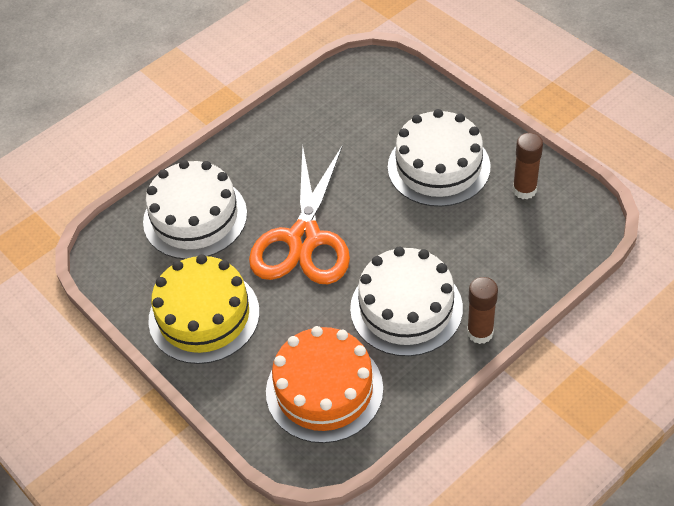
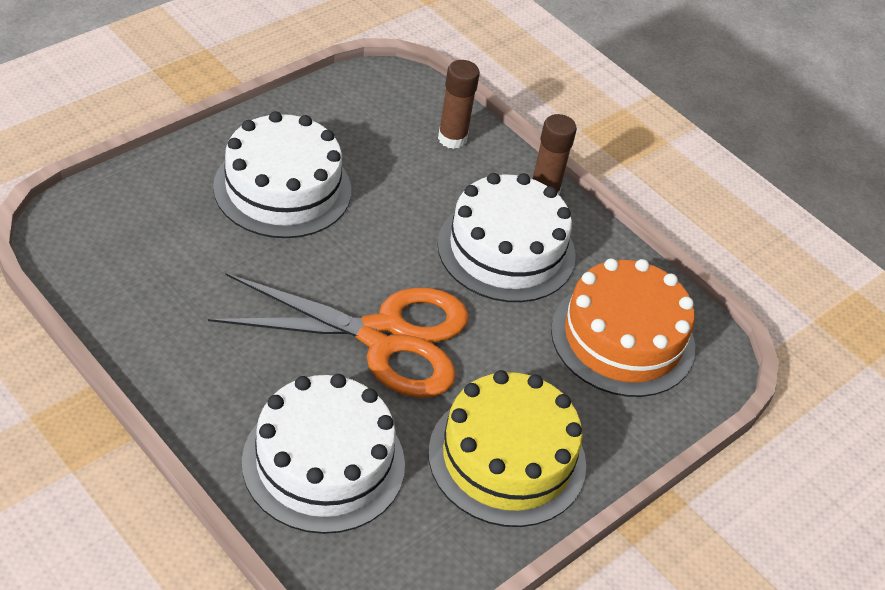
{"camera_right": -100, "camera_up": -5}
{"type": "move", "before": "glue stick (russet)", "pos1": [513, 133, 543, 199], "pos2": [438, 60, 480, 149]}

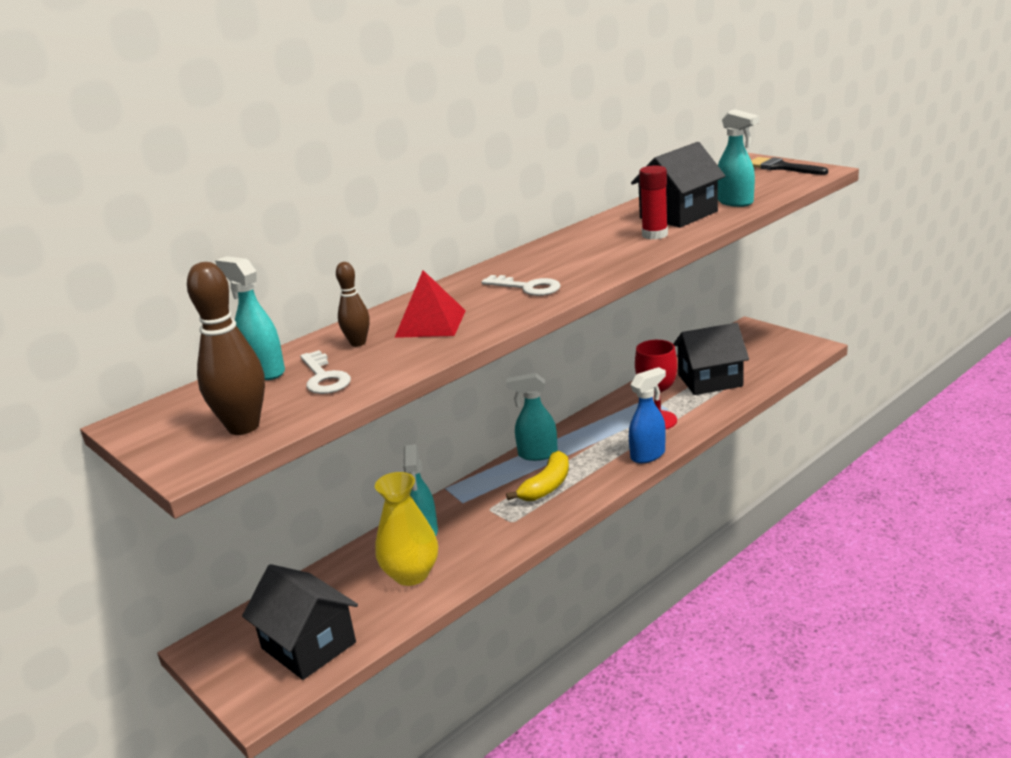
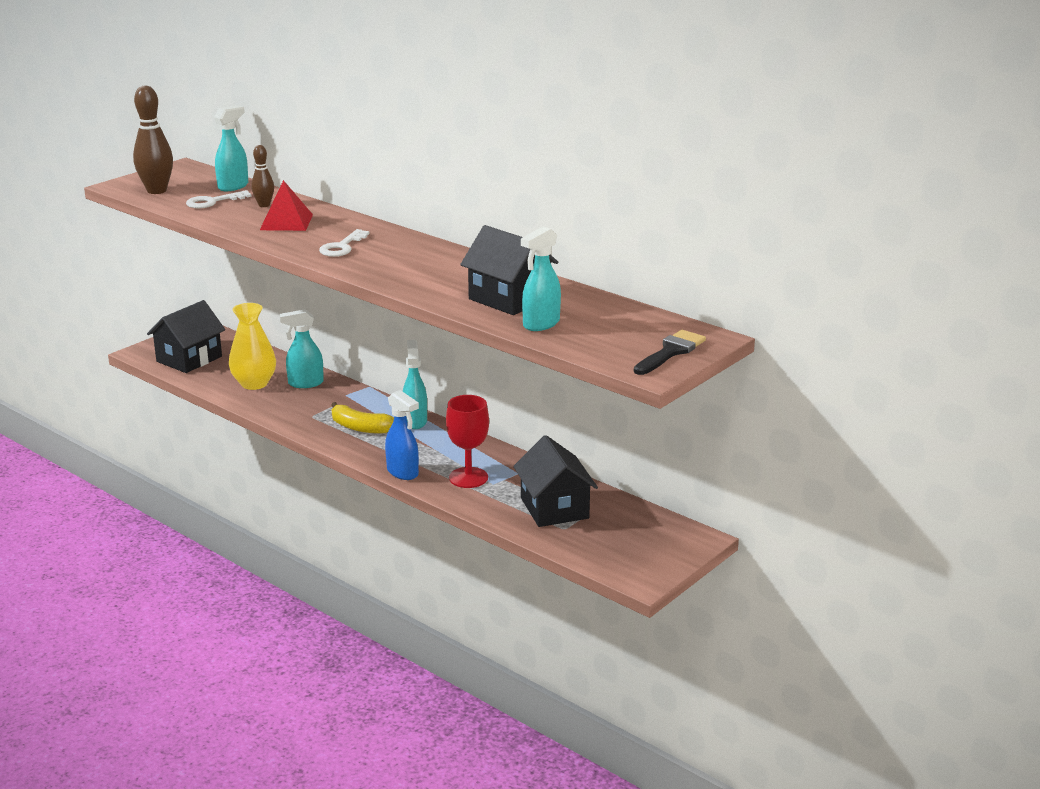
{"camera_right": 80, "camera_up": 0}
{"type": "delete", "before": "glue stick (scarlet)", "pos1": [639, 165, 668, 239]}

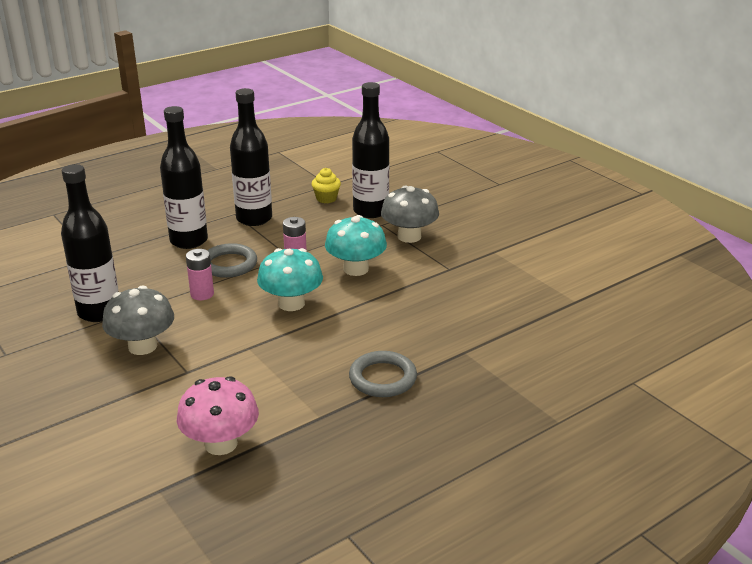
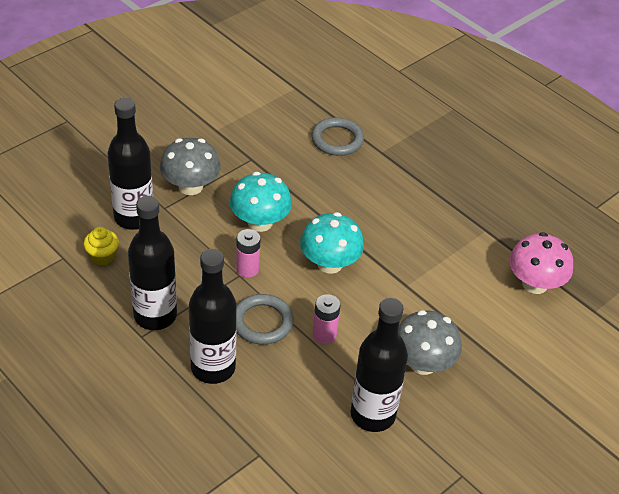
{"camera_right": -100, "camera_up": 15}
{"type": "move", "before": "hoop (grey)", "pos1": [349, 351, 417, 397], "pos2": [311, 117, 364, 156]}

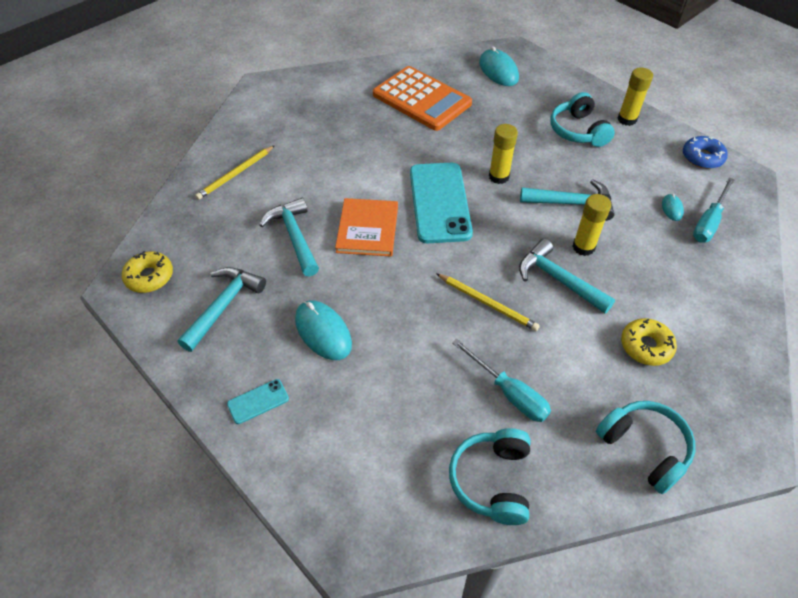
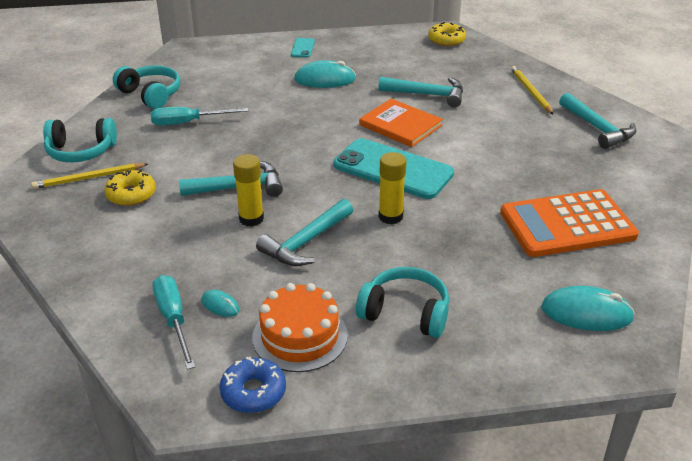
{"camera_right": 125, "camera_up": -15}
{"type": "delete", "before": "glue stick (golden)", "pos1": [618, 67, 653, 126]}
{"type": "move", "before": "hammer (turquoise)", "pos1": [178, 267, 266, 352], "pos2": [559, 93, 636, 149]}
{"type": "move", "before": "lead pencil (golden)", "pos1": [436, 273, 540, 331], "pos2": [31, 163, 148, 189]}
{"type": "insert", "after": "layer cake (orange-coloured)", "pos2": [252, 283, 348, 372]}

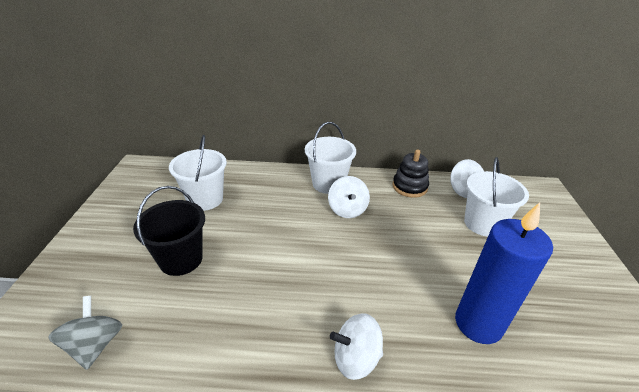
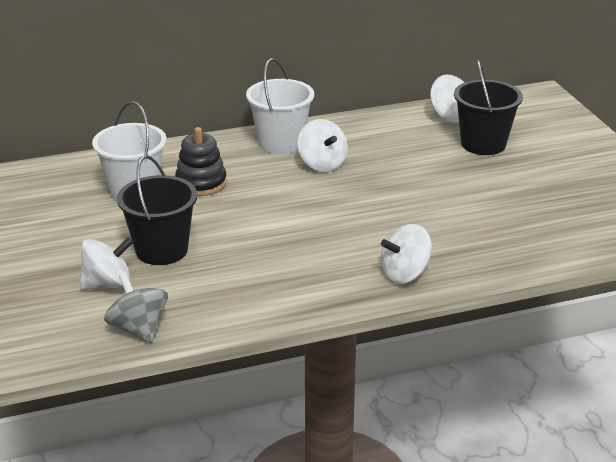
{"camera_right": -20, "camera_up": -5}
{"type": "move", "before": "ring stacker (jet-black)", "pos1": [393, 149, 429, 198], "pos2": [175, 127, 227, 196]}
{"type": "recolor", "before": "sand bucket (pure white)", "after": "sand bucket (jet-black)", "pos1": [464, 157, 529, 236], "pos2": [454, 60, 523, 155]}
{"type": "delete", "before": "pillar candle (royal blue)", "pos1": [455, 202, 553, 344]}
{"type": "insert", "after": "toy top (pure white)", "pos2": [80, 237, 133, 290]}

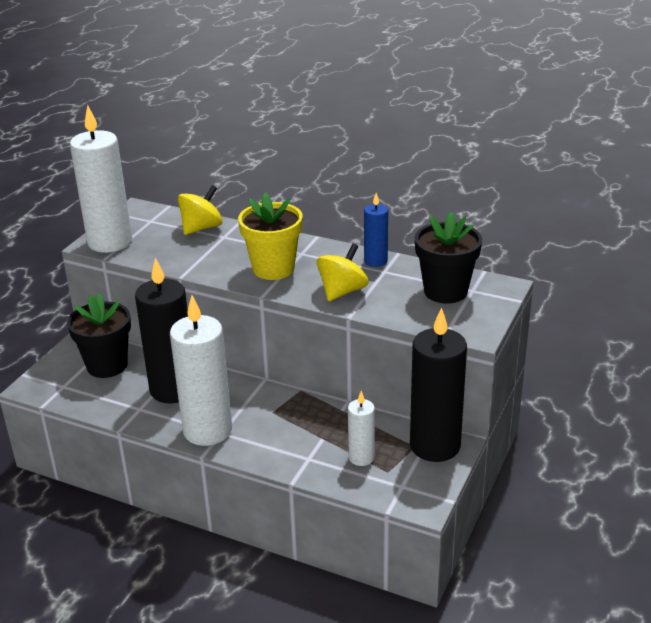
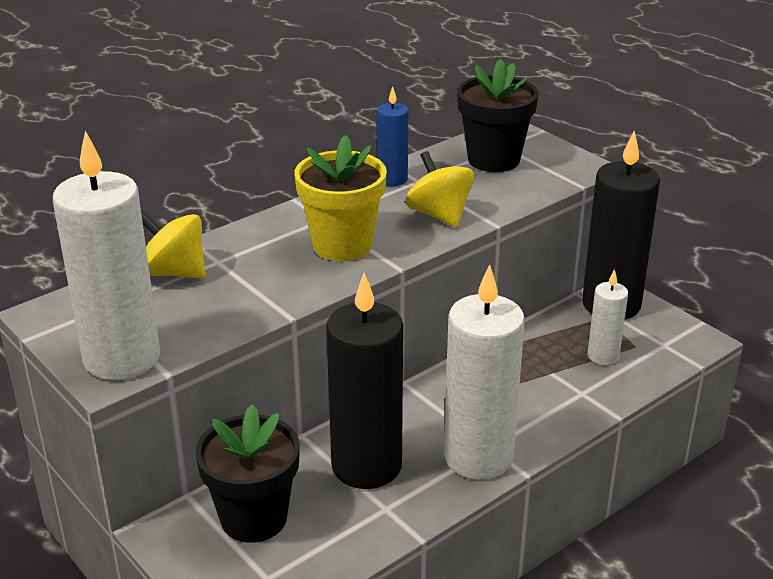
{"camera_right": -65, "camera_up": 0}
{"type": "rotate", "before": "toy top (golden)", "pos1": [178, 185, 223, 235], "pos2": [141, 211, 205, 279], "turn": -45}

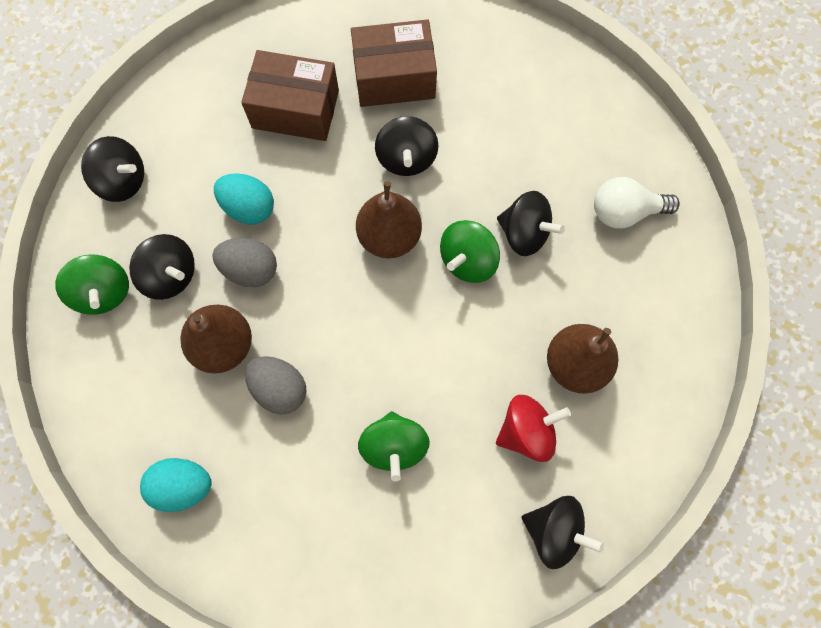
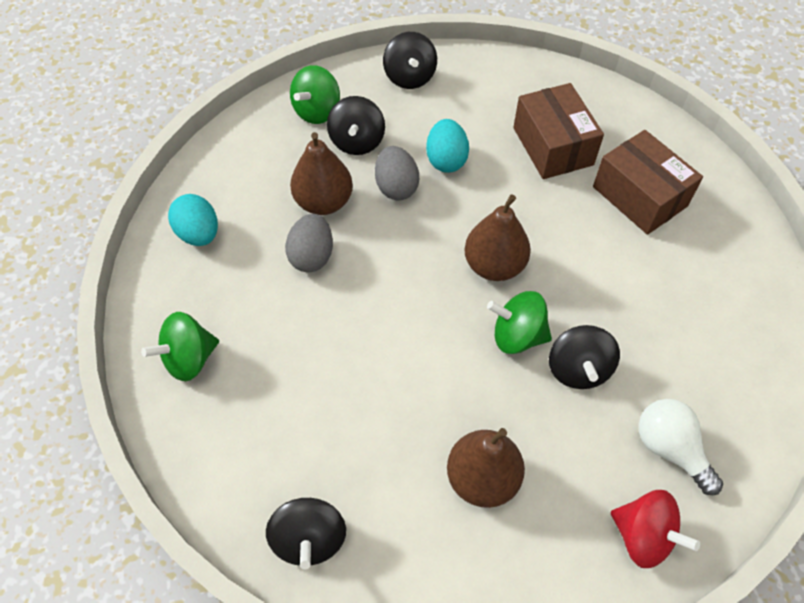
{"camera_right": 60, "camera_up": -15}
{"type": "delete", "before": "toy top (jet-black)", "pos1": [375, 116, 438, 176]}
{"type": "move", "before": "toy top (scarlet)", "pos1": [496, 395, 571, 462], "pos2": [611, 490, 700, 568]}
{"type": "move", "before": "toy top (emerald)", "pos1": [358, 411, 430, 481], "pos2": [141, 312, 219, 381]}

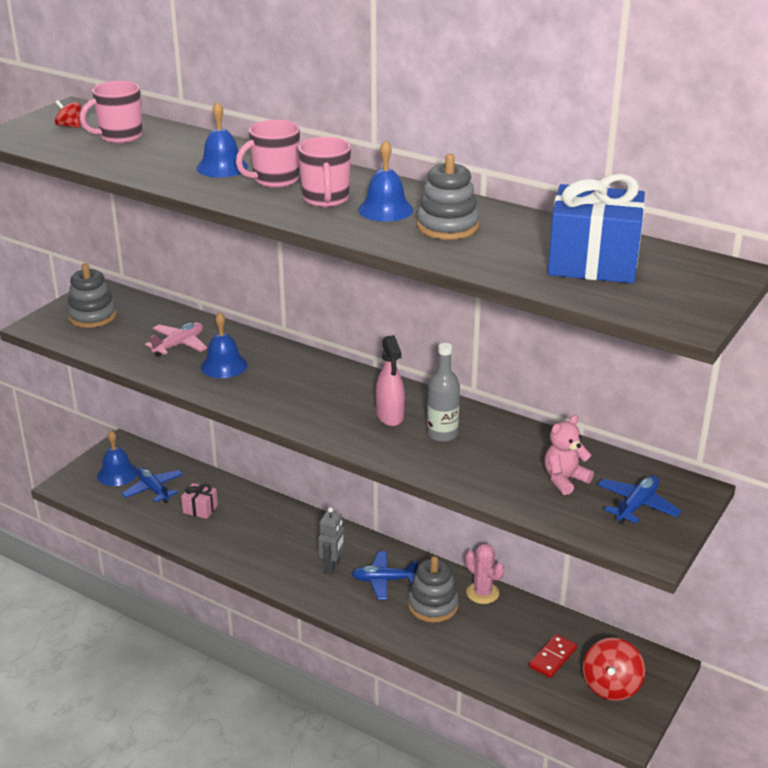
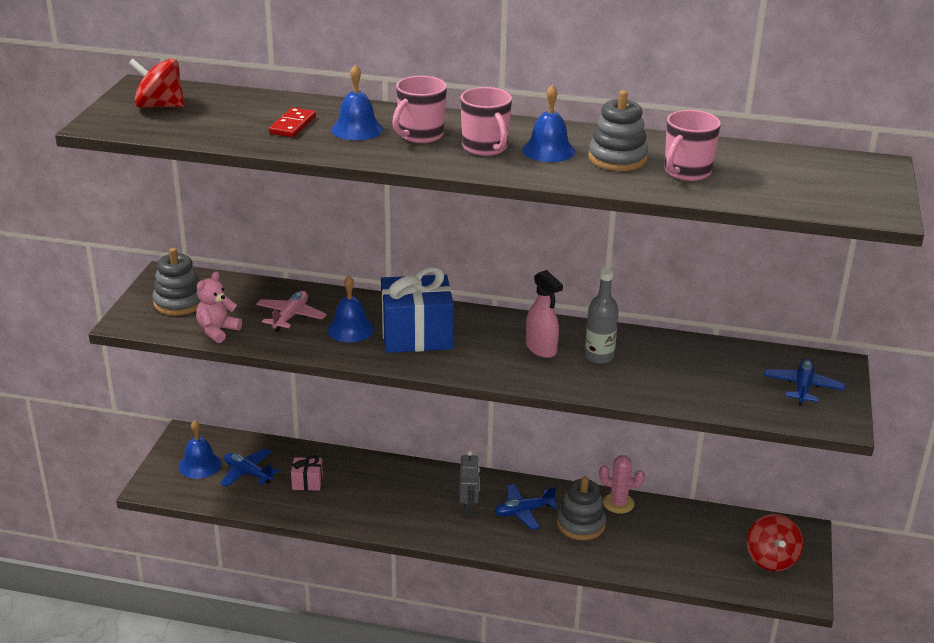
{"camera_right": -20, "camera_up": 0}
{"type": "move", "before": "tea mug (pink)", "pos1": [80, 81, 142, 143], "pos2": [665, 110, 721, 181]}
{"type": "resize", "before": "toy top (scarlet)", "pos1": [55, 100, 81, 128], "pos2": [128, 59, 185, 108], "scale": 1.81}
{"type": "move", "before": "gift (royal blue)", "pos1": [548, 173, 645, 284], "pos2": [381, 266, 454, 353]}
{"type": "move", "before": "teddy (pink)", "pos1": [544, 415, 594, 495], "pos2": [196, 271, 242, 343]}
{"type": "move", "before": "domino piece (scarlet)", "pos1": [529, 634, 577, 678], "pos2": [269, 107, 316, 137]}

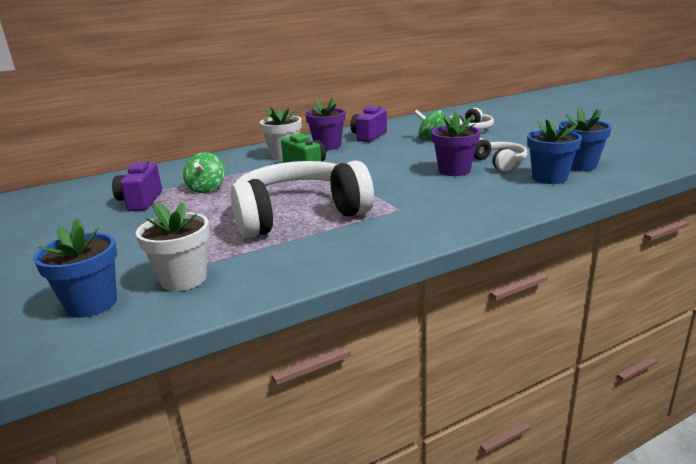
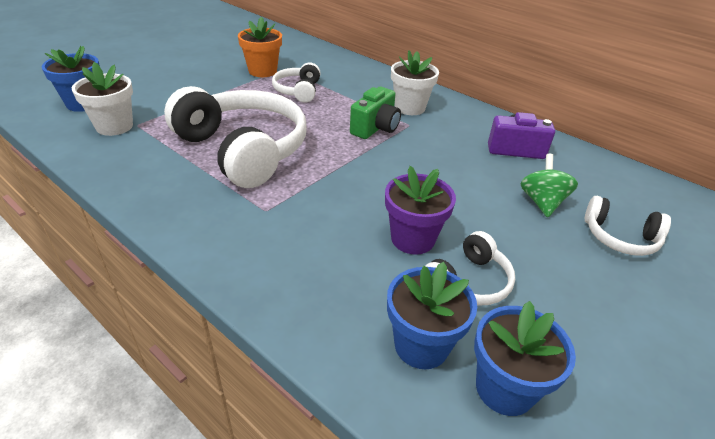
{"camera_right": 65, "camera_up": 15}
{"type": "delete", "before": "potted plant (purple)", "pos1": [305, 97, 346, 150]}
{"type": "replace", "before": "toy top (emerald)", "after": "headphones (pure white)", "pos1": [183, 152, 225, 193], "pos2": [272, 62, 320, 103]}
{"type": "replace", "before": "photo camera (purple)", "after": "potted plant (orange-coloured)", "pos1": [112, 160, 162, 211], "pos2": [238, 17, 282, 77]}

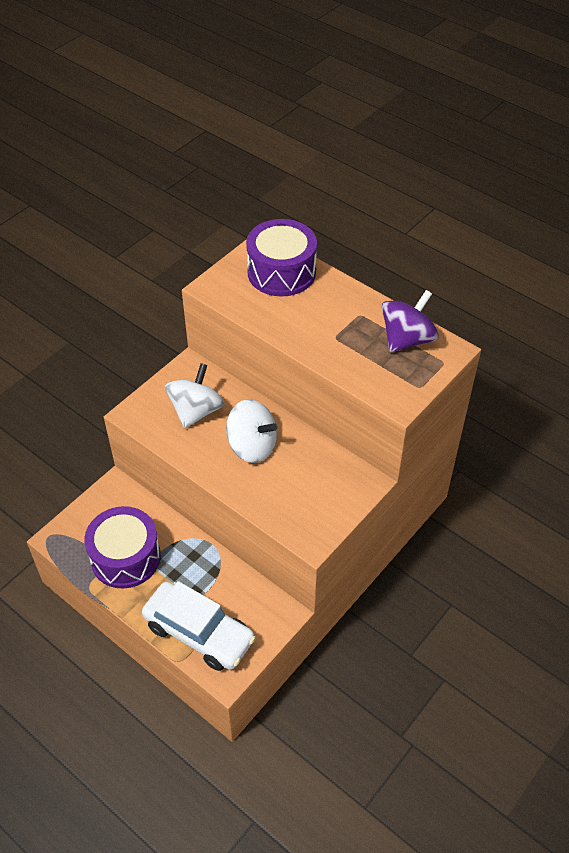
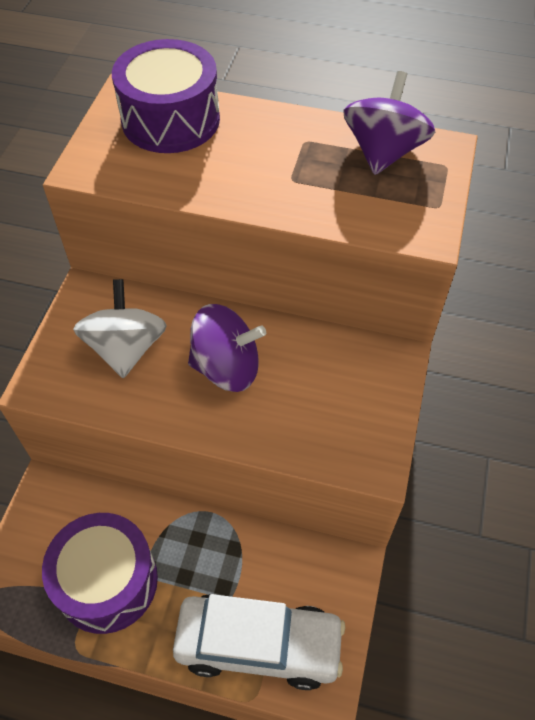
{"camera_right": -25, "camera_up": 5}
{"type": "recolor", "before": "toy top (pure white)", "after": "toy top (purple)", "pos1": [226, 399, 277, 463], "pos2": [188, 304, 266, 392]}

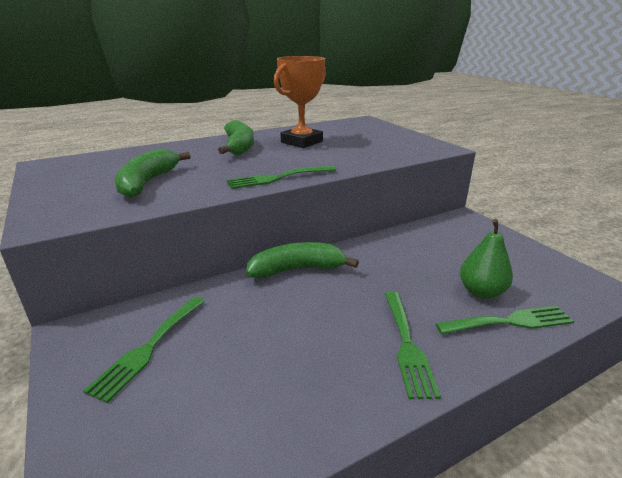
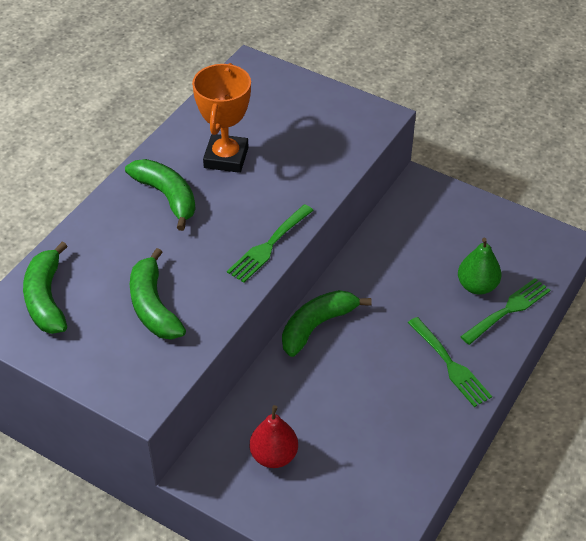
{"camera_right": -30, "camera_up": 20}
{"type": "replace", "before": "dinner fork (emerald)", "after": "pear fruit (scarlet)", "pos1": [83, 297, 205, 403], "pos2": [250, 405, 298, 468]}
{"type": "insert", "after": "banana (emerald)", "pos2": [23, 242, 68, 334]}

